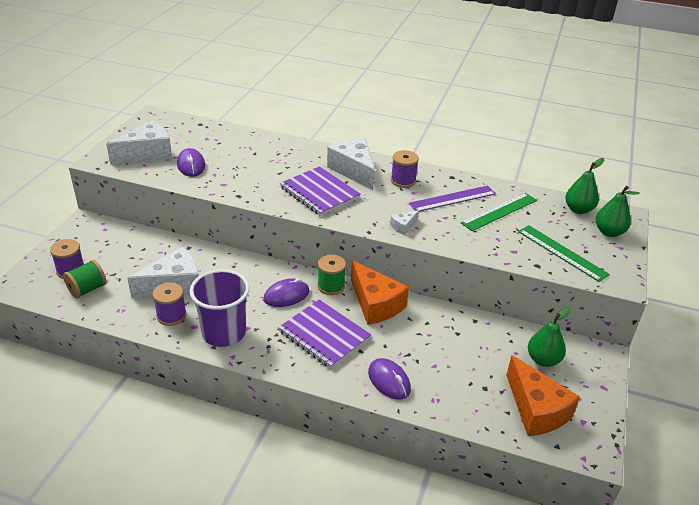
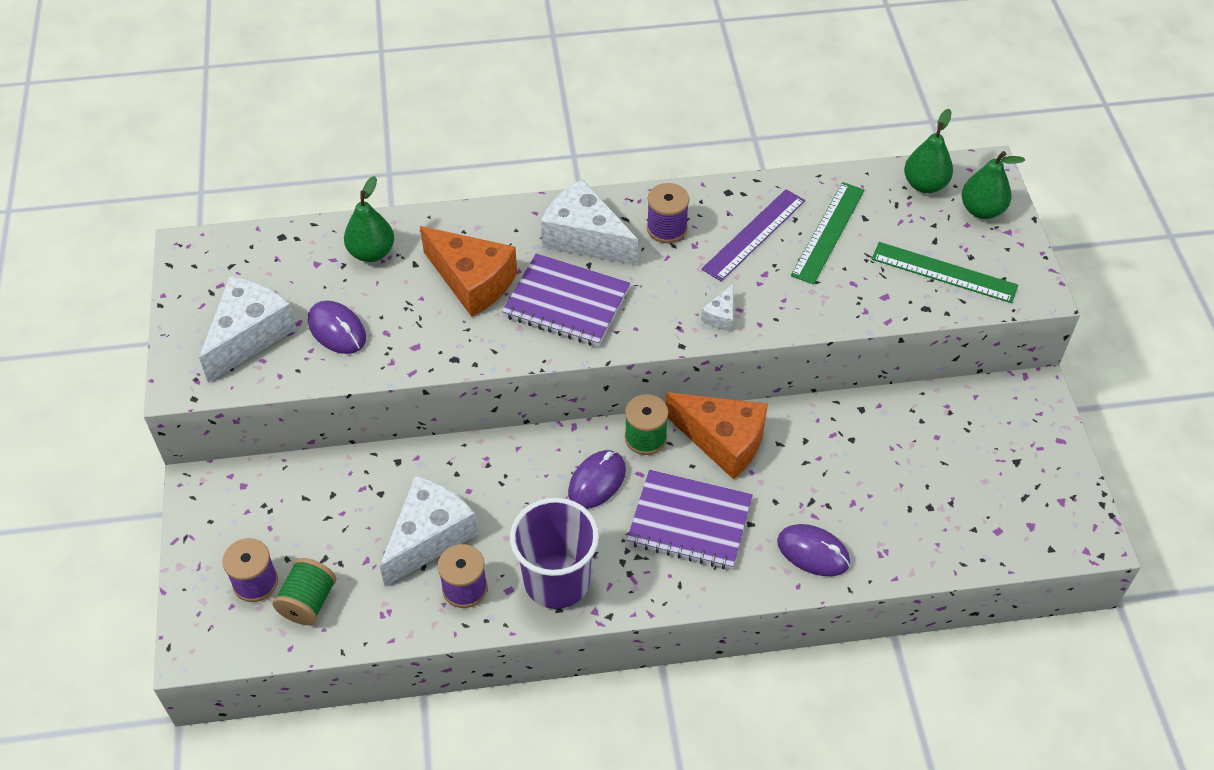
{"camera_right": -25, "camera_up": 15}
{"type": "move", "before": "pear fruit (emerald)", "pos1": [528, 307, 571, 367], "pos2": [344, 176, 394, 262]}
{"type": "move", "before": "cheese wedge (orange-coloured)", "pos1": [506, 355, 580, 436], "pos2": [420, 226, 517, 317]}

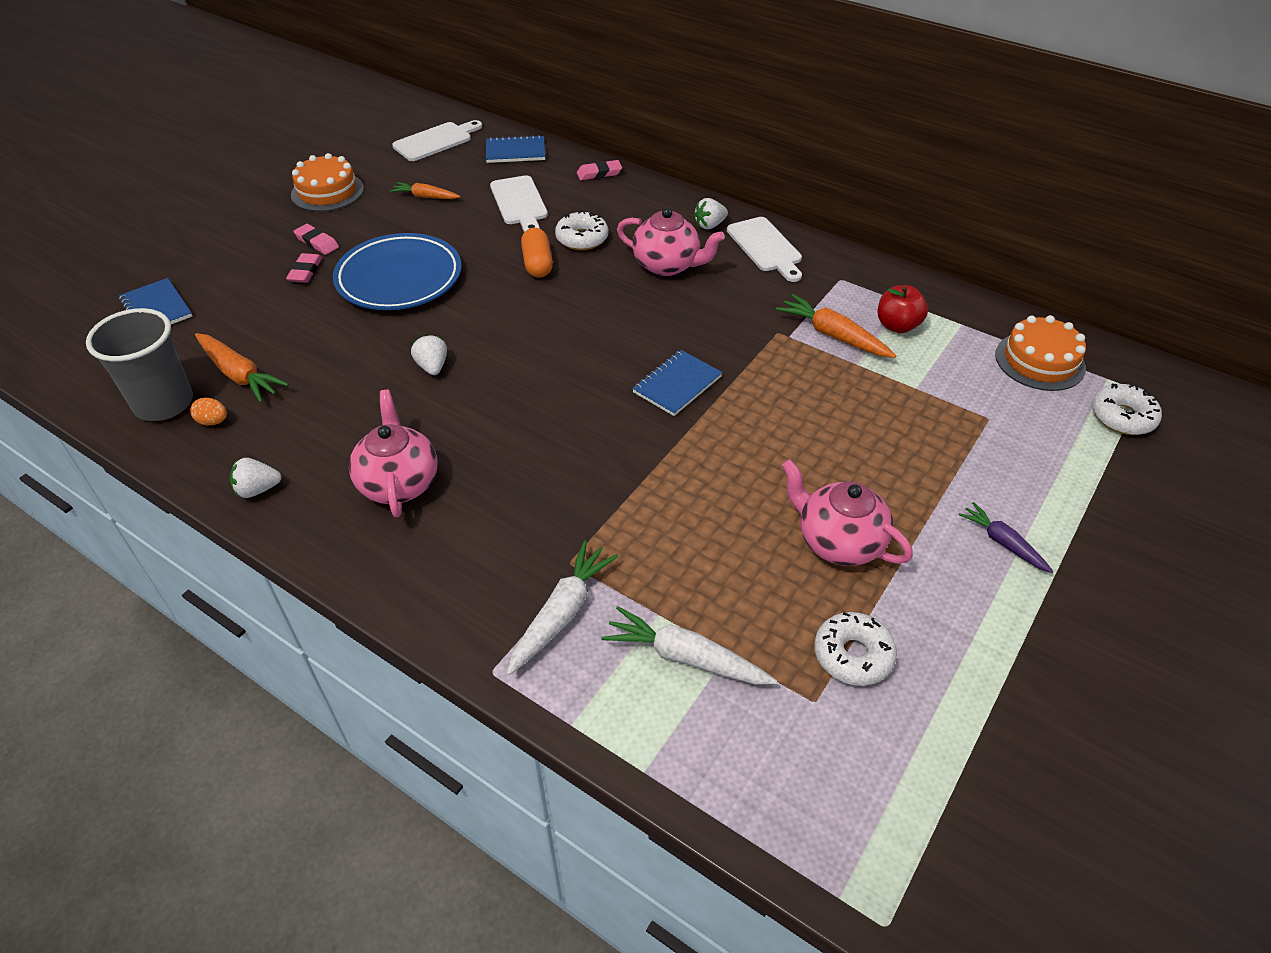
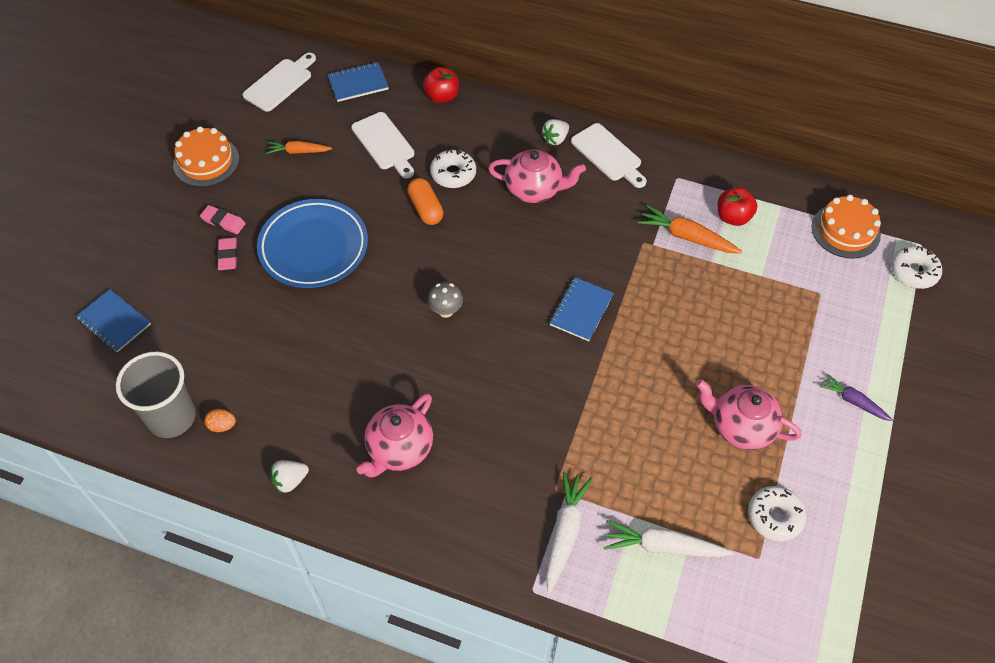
{"camera_right": -15, "camera_up": 10}
{"type": "replace", "before": "pencil eraser (pink)", "after": "toy apple (scarlet)", "pos1": [577, 160, 622, 180], "pos2": [423, 67, 459, 103]}
{"type": "delete", "before": "toy carrot (orange-coloured)", "pos1": [195, 333, 289, 403]}
{"type": "delete", "before": "toy strawberry (pure white)", "pos1": [411, 334, 447, 375]}
{"type": "rotate", "before": "tea pot (pink)", "pos1": [349, 390, 438, 517], "pos2": [357, 394, 433, 478], "turn": -120}
{"type": "insert", "after": "fungus (grey)", "pos2": [427, 282, 463, 318]}

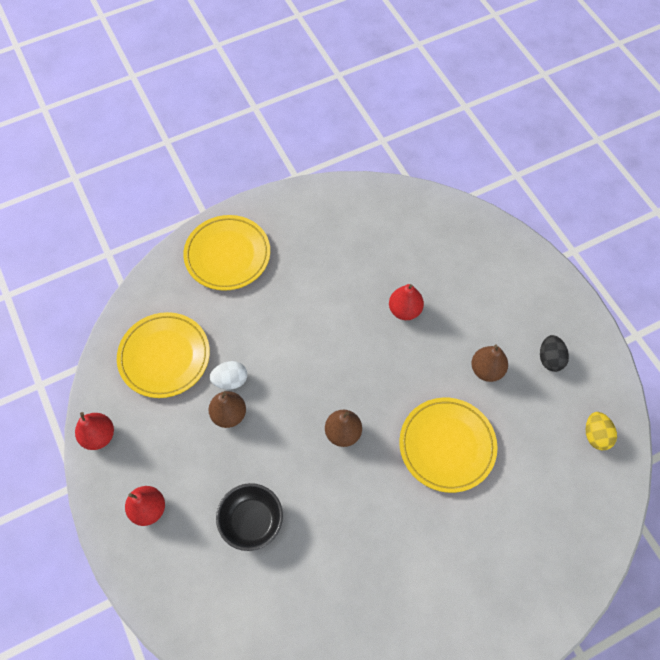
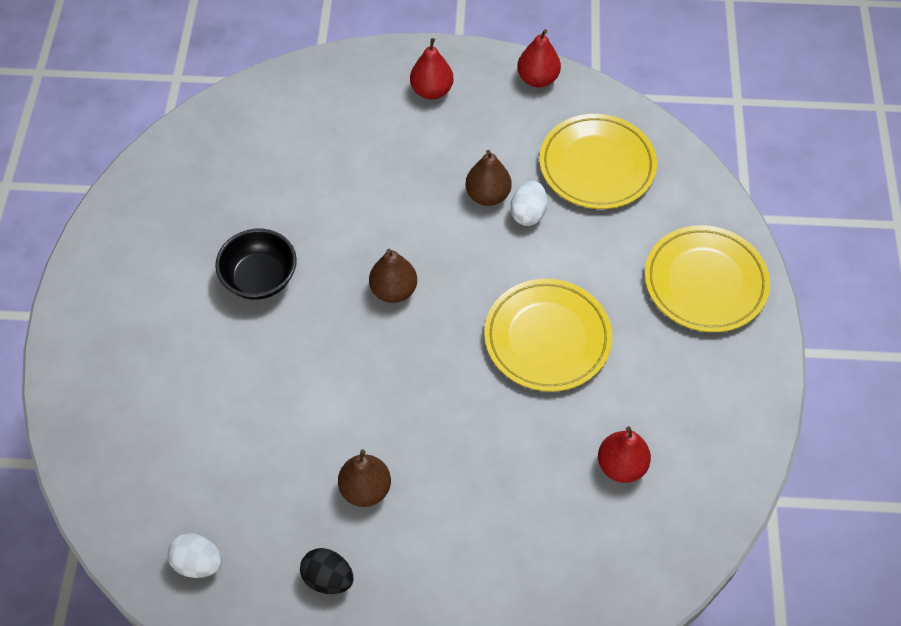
{"camera_right": 120, "camera_up": -5}
{"type": "move", "before": "pear fruit (scarlet)", "pos1": [389, 284, 424, 320], "pos2": [598, 427, 651, 483]}
{"type": "move", "before": "plate (golden)", "pos1": [399, 398, 498, 493], "pos2": [484, 279, 612, 392]}
{"type": "recolor", "before": "toy egg (golden)", "after": "toy egg (pure white)", "pos1": [586, 412, 617, 450], "pos2": [167, 533, 222, 578]}
{"type": "move", "before": "serving bowl (jet-black)", "pos1": [216, 483, 283, 551], "pos2": [215, 229, 297, 300]}

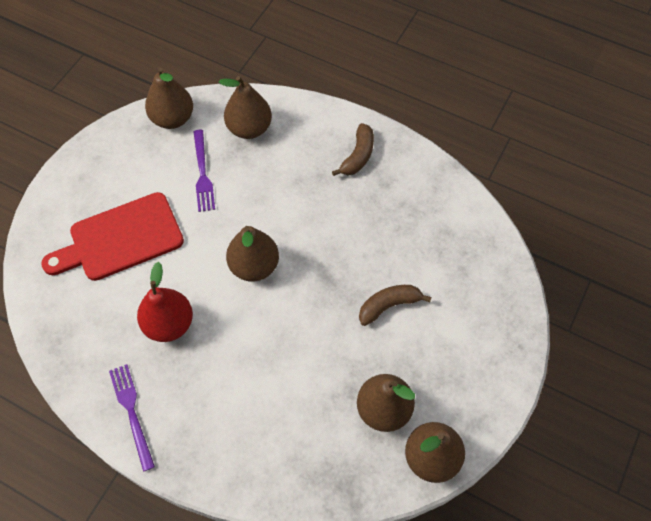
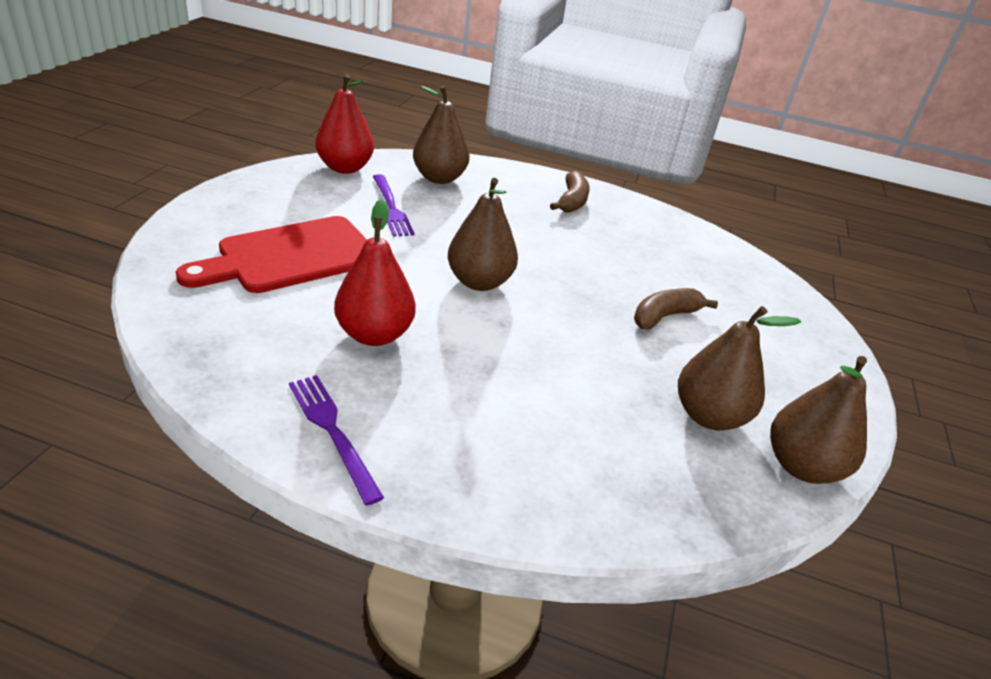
{"camera_right": -15, "camera_up": -25}
{"type": "recolor", "before": "pear fruit (russet)", "after": "pear fruit (scarlet)", "pos1": [145, 67, 193, 129], "pos2": [315, 74, 374, 174]}

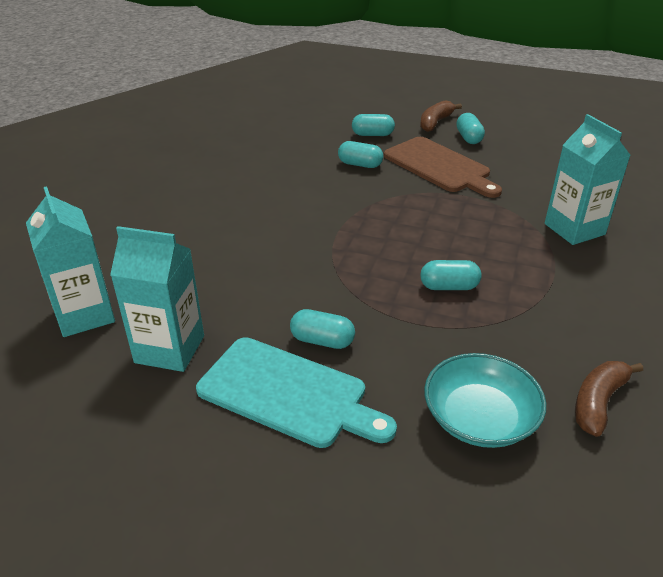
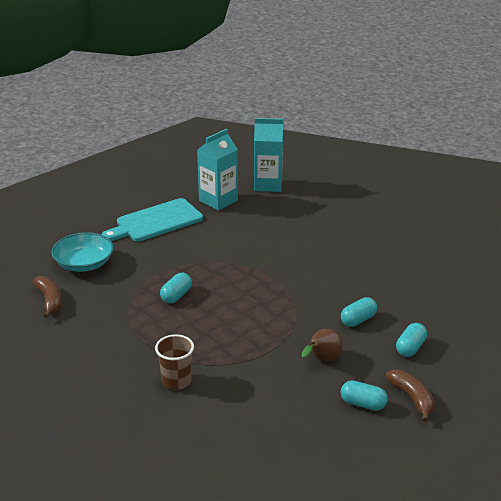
{"camera_right": 120, "camera_up": -5}
{"type": "replace", "before": "carton (turquoise)", "after": "cup (russet)", "pos1": [545, 114, 631, 245], "pos2": [155, 334, 194, 390]}
{"type": "replace", "before": "cutting board (russet)", "after": "pear fruit (russet)", "pos1": [384, 137, 502, 198], "pos2": [301, 329, 343, 362]}
{"type": "delete", "before": "pill shape (turquoise)", "pos1": [290, 309, 355, 349]}

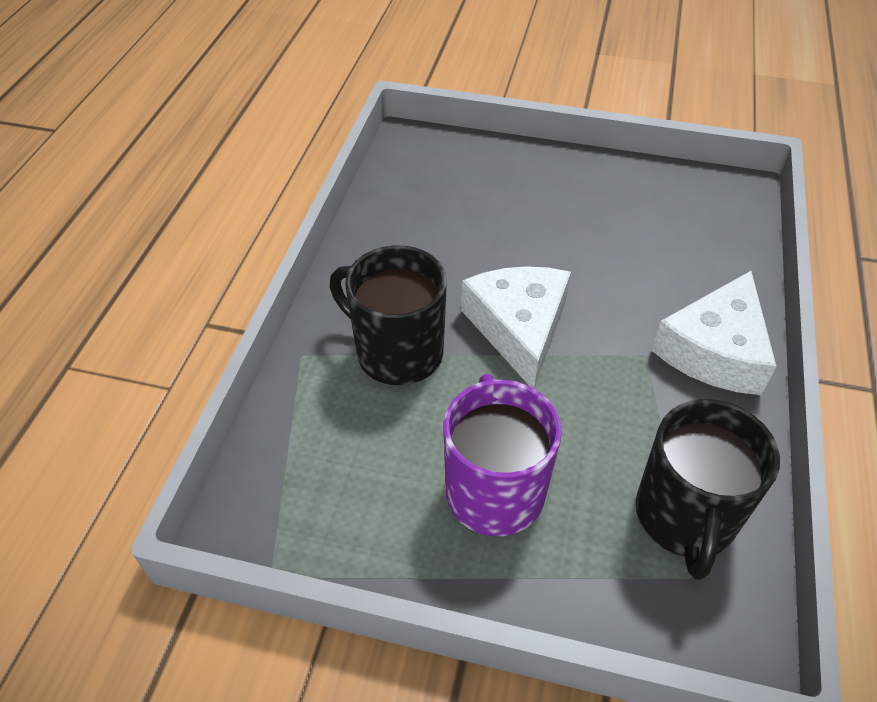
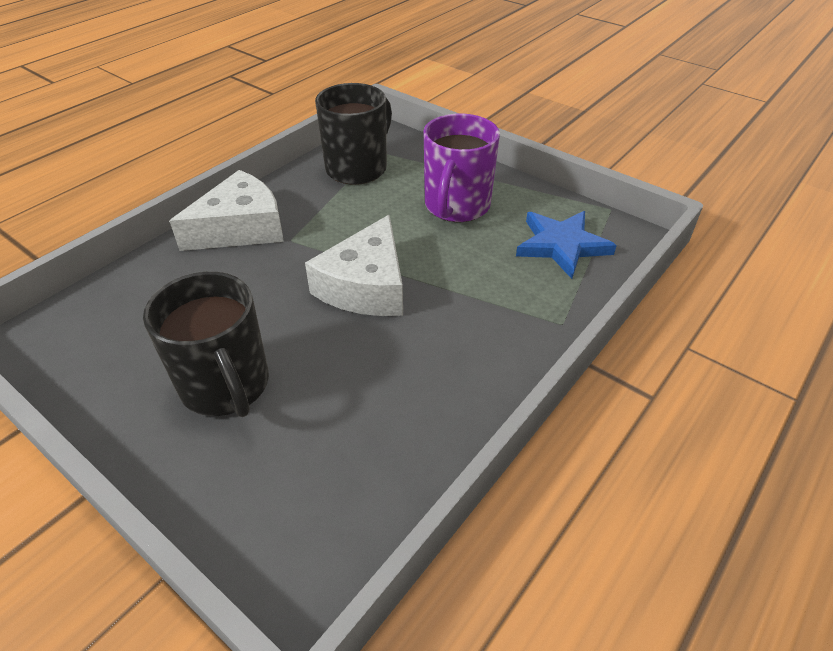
{"camera_right": -155, "camera_up": -5}
{"type": "move", "before": "tea mug (jet-black)", "pos1": [330, 245, 447, 385], "pos2": [143, 272, 269, 417]}
{"type": "insert", "after": "star shape (royal blue)", "pos2": [516, 211, 617, 279]}

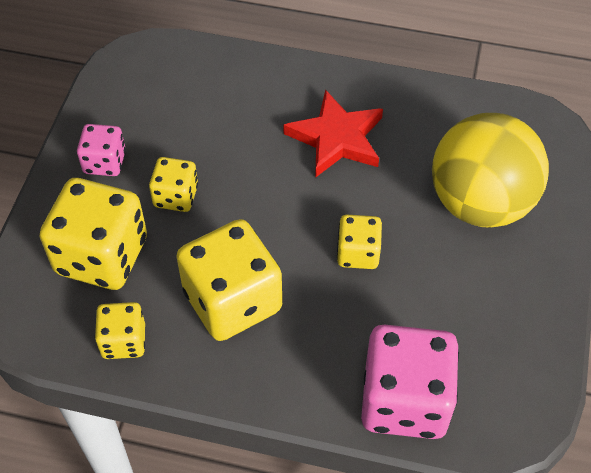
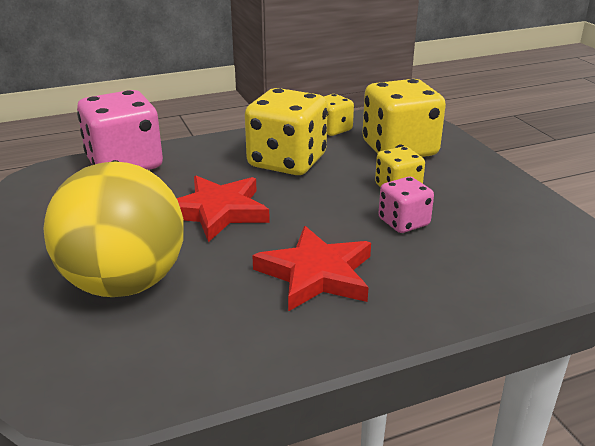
{"camera_right": 145, "camera_up": -25}
{"type": "move", "before": "dice (pink)", "pos1": [77, 124, 126, 176], "pos2": [378, 177, 434, 233]}
{"type": "replace", "before": "dice (golden)", "after": "star shape (scarlet)", "pos1": [337, 215, 382, 269], "pos2": [176, 176, 270, 242]}

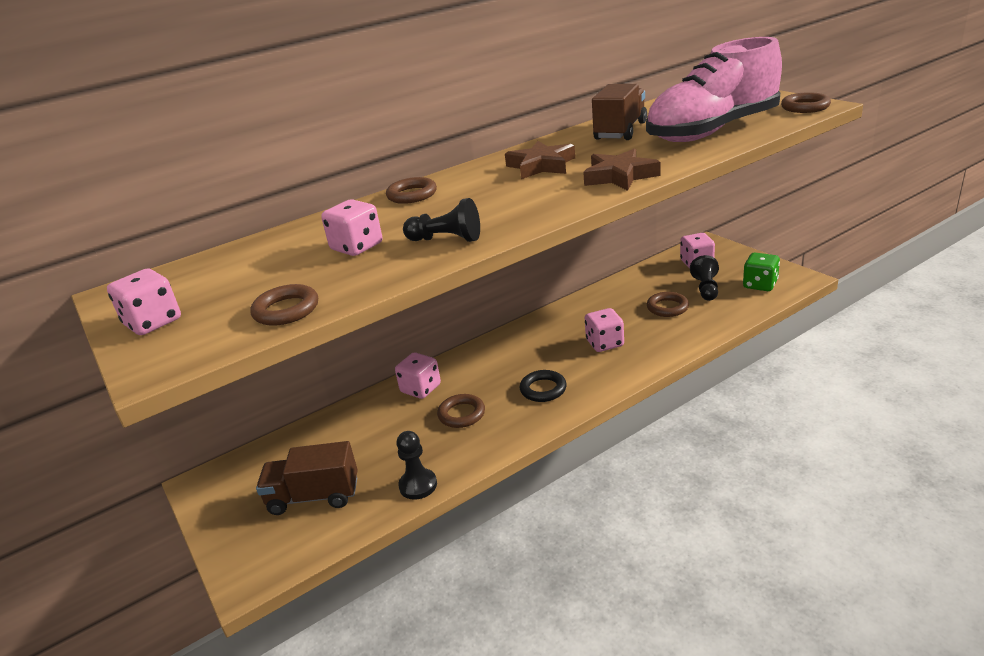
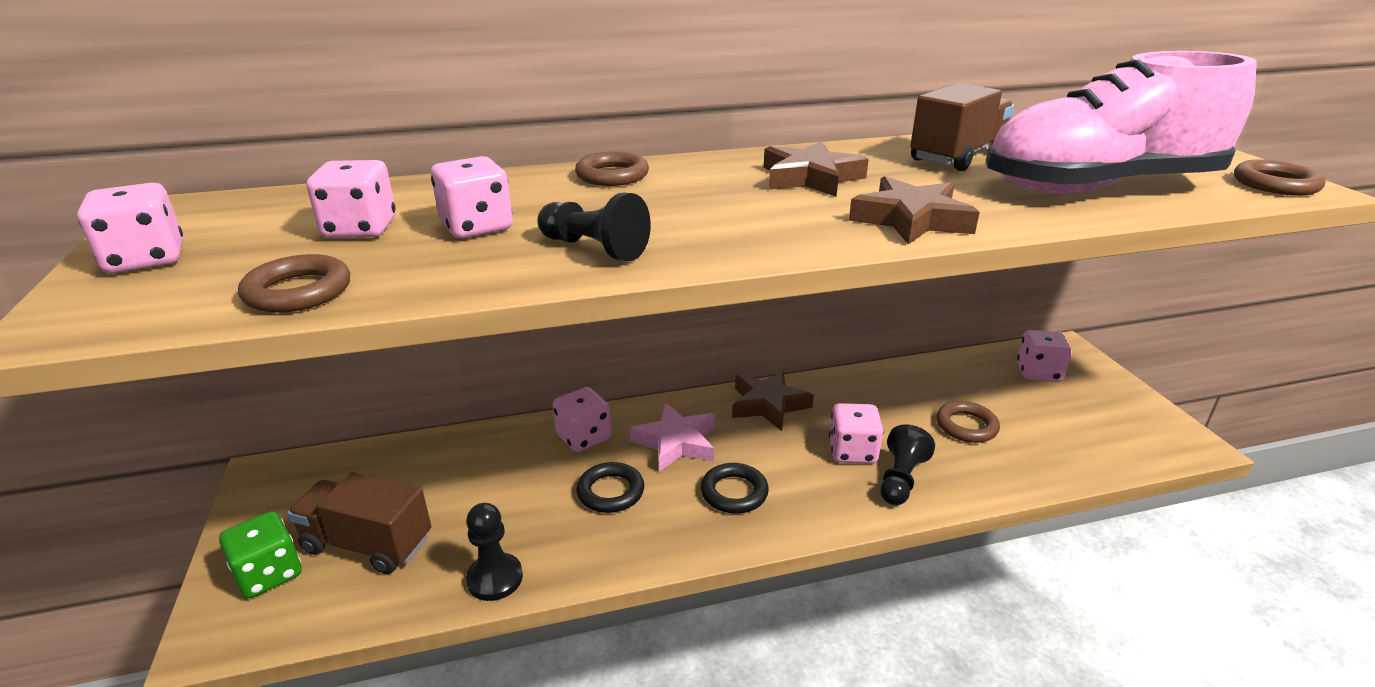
{"camera_right": 15, "camera_up": 0}
{"type": "move", "before": "dice (emerald)", "pos1": [743, 253, 780, 291], "pos2": [219, 511, 301, 598]}
{"type": "move", "before": "chess pawn (jet-black)", "pos1": [690, 255, 719, 301], "pos2": [880, 424, 935, 505]}
{"type": "recolor", "before": "hoop (russet)", "after": "hoop (jet-black)", "pos1": [437, 394, 485, 428], "pos2": [576, 462, 644, 513]}
{"type": "insert", "after": "dice (pink)", "pos2": [307, 160, 396, 238]}
{"type": "insert", "after": "star shape (russet)", "pos2": [732, 370, 814, 431]}
{"type": "insert", "after": "star shape (pink)", "pos2": [630, 403, 715, 471]}

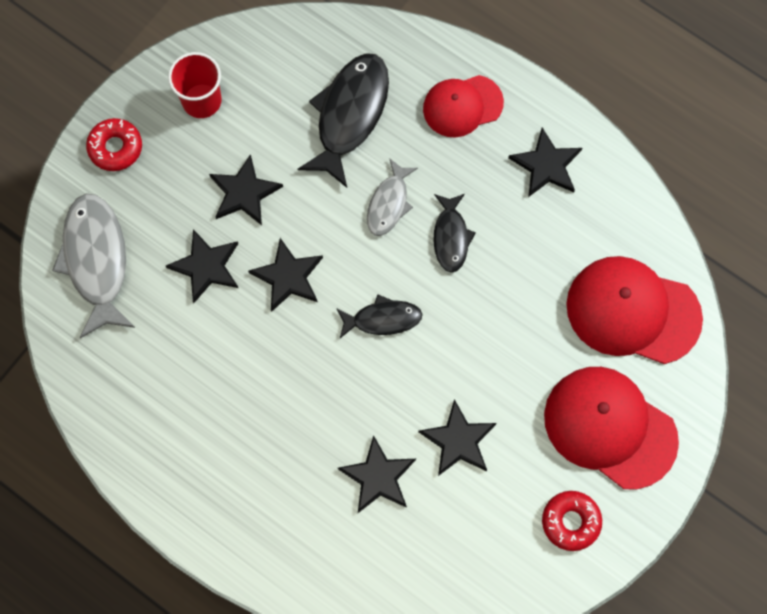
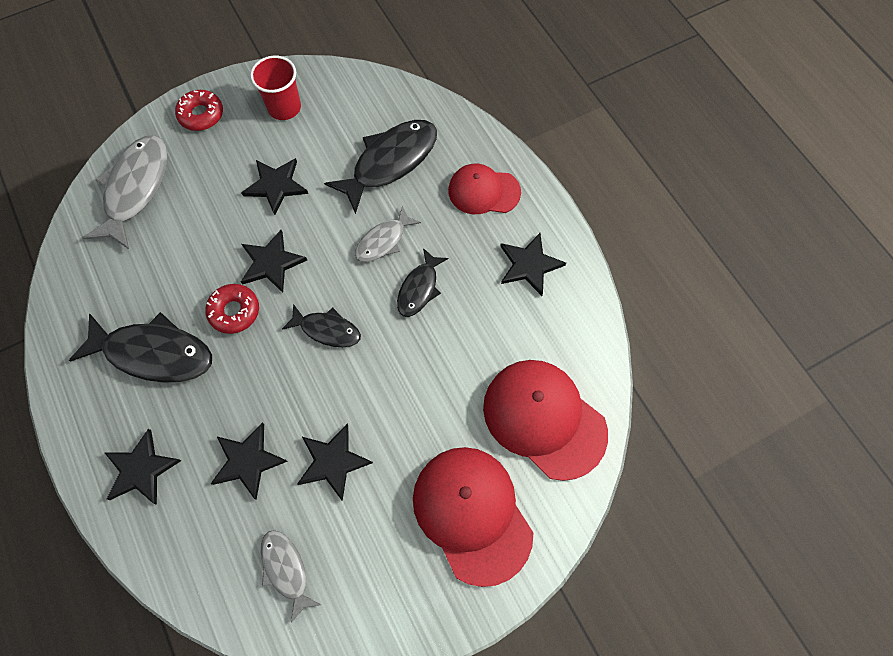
{"camera_right": 25, "camera_up": -5}
{"type": "move", "before": "star shape (jet-black)", "pos1": [166, 229, 238, 303], "pos2": [104, 429, 182, 505]}
{"type": "move", "before": "donut (scarlet)", "pos1": [542, 491, 602, 551], "pos2": [205, 284, 259, 334]}
{"type": "insert", "after": "fish (jet-black)", "pos2": [69, 312, 212, 383]}
{"type": "insert", "after": "fish (grey)", "pos2": [261, 530, 321, 623]}

